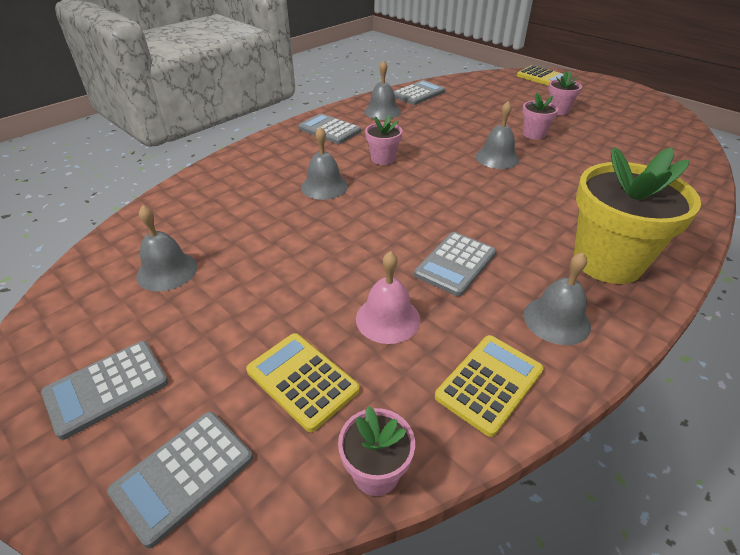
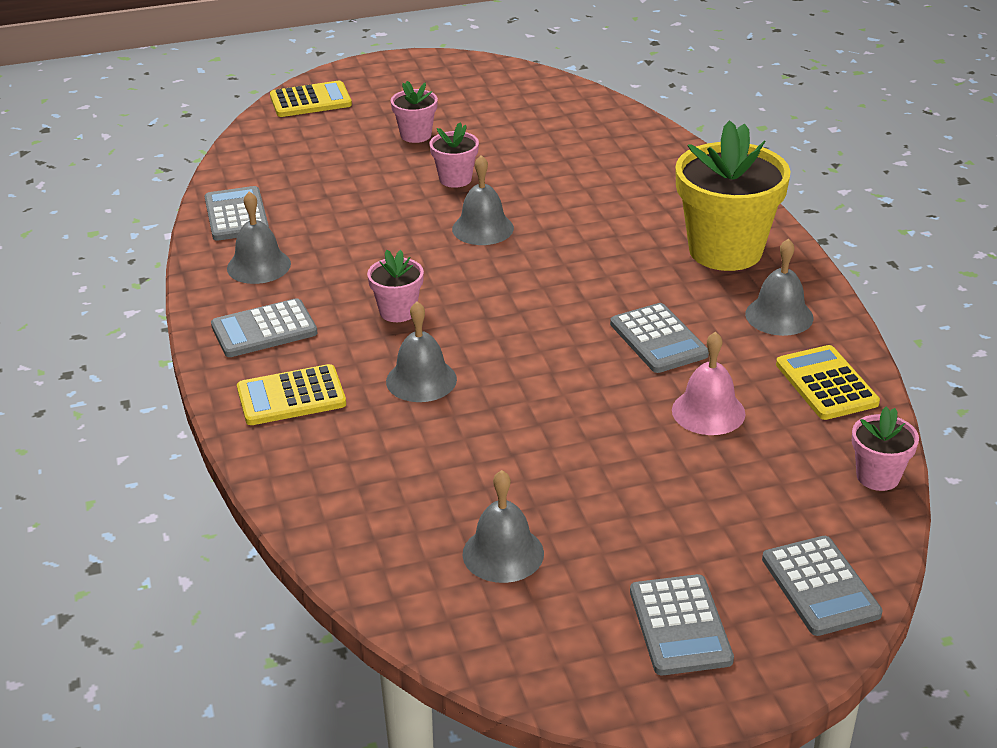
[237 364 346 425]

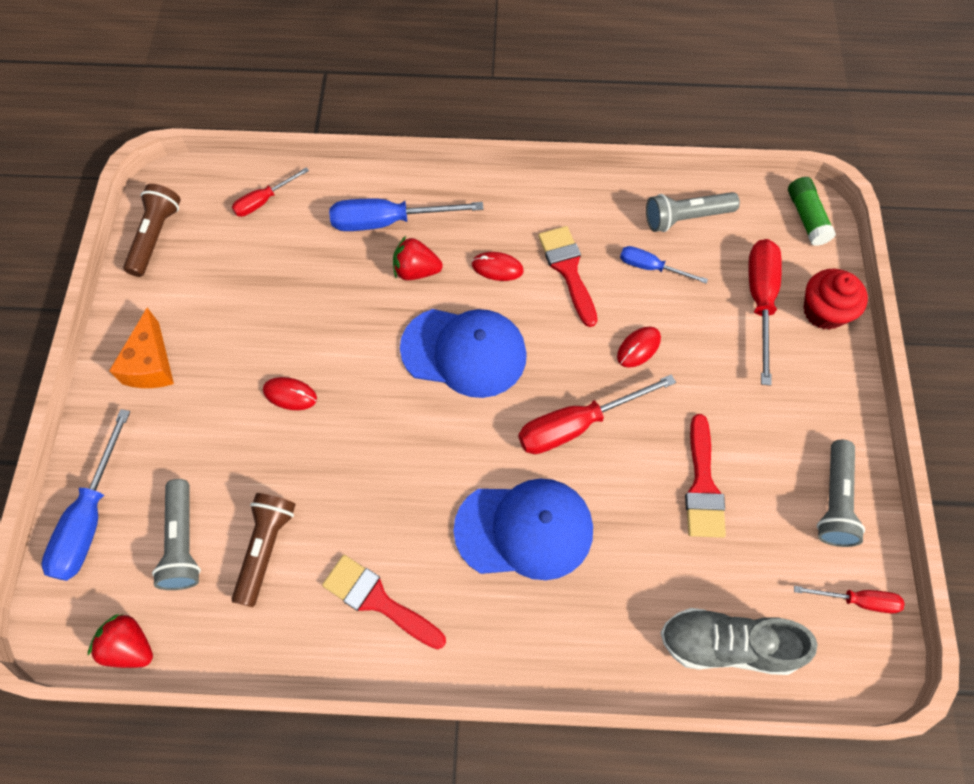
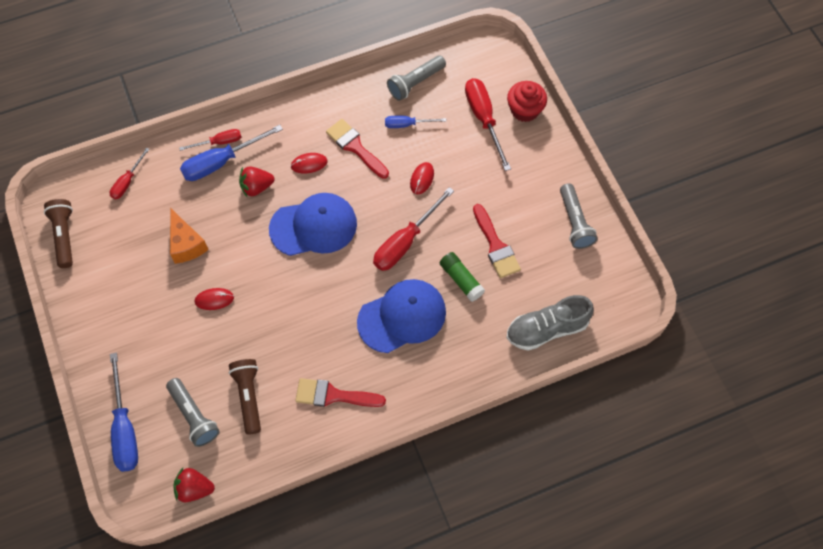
[170 209 209 264]
[179 129 241 151]
[440 252 485 302]

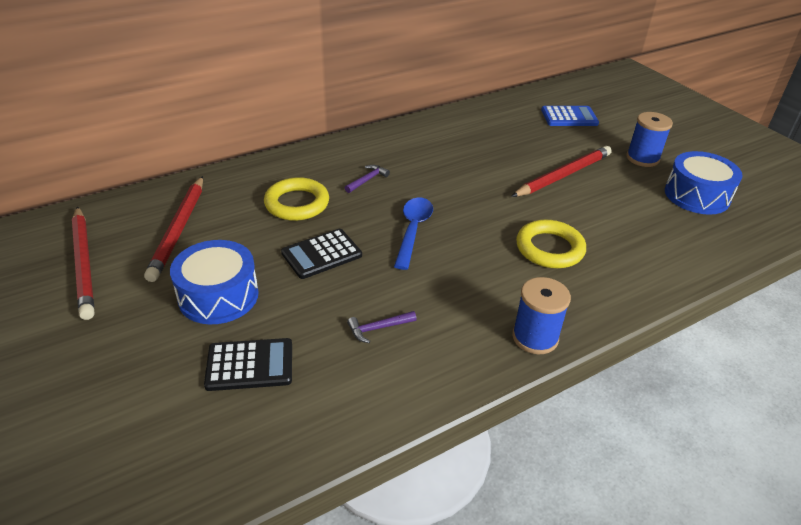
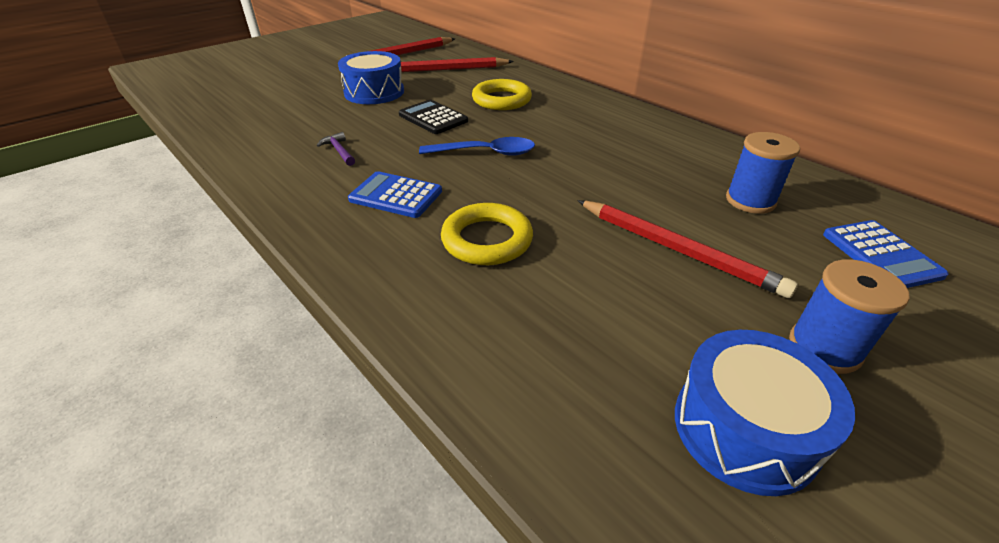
[348 171 442 218]
[726 132 800 214]
[204 338 292 391] (first image)
[345 165 390 193] (first image)

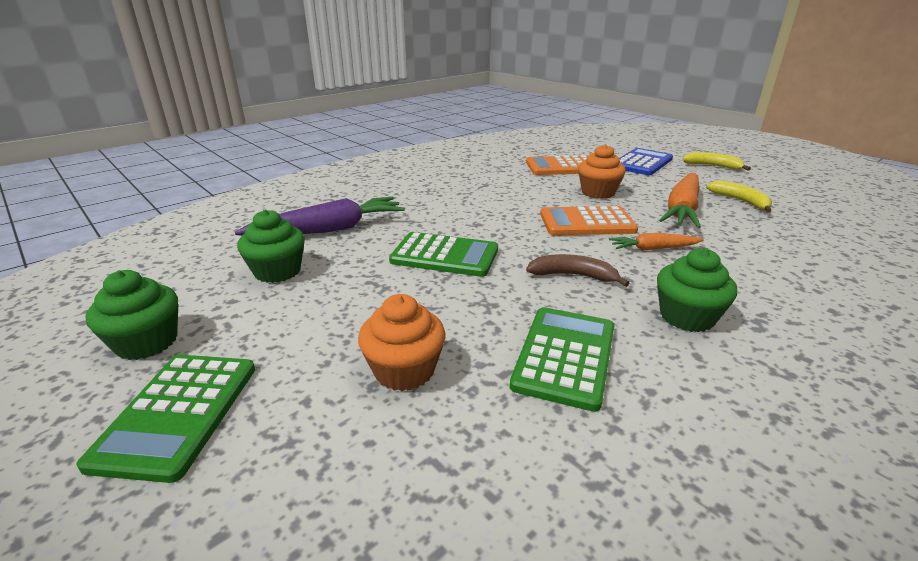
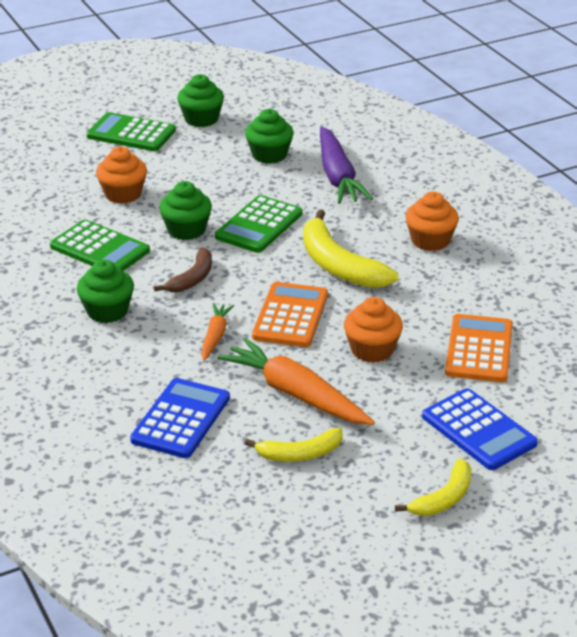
[130 378 230 458]
[159 181 212 240]
[303 209 398 288]
[405 192 459 251]

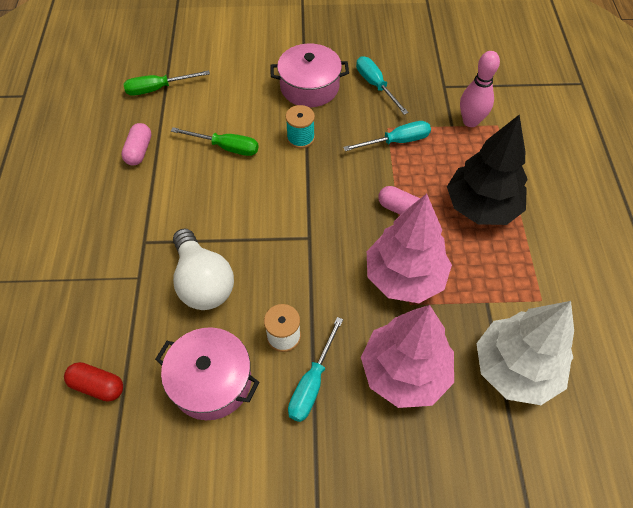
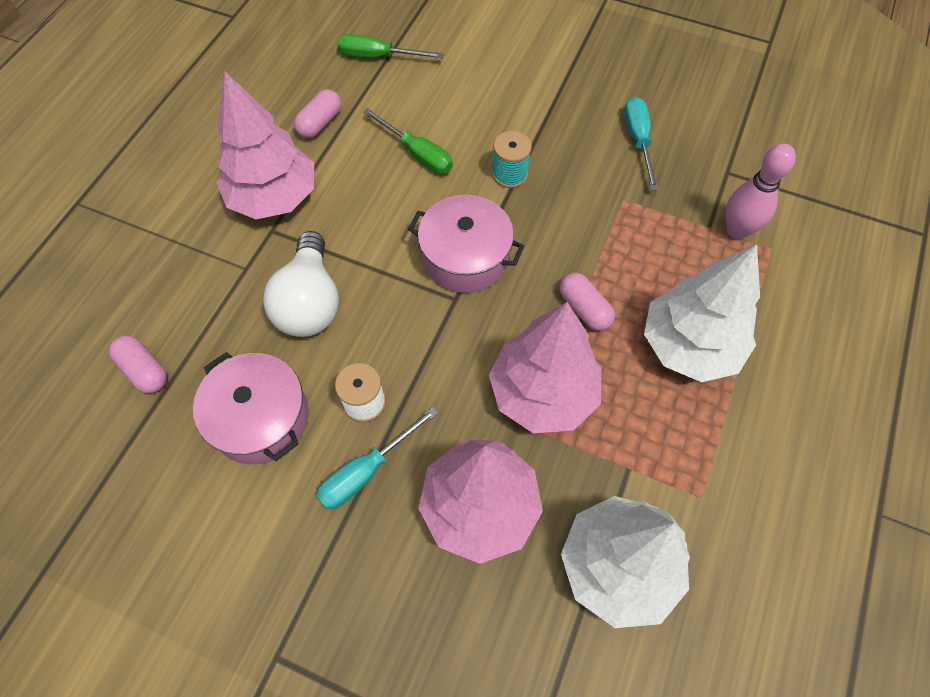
[109 335 167 393]
[216 72 314 219]
[408 195 524 293]
[644 244 760 382]
[343 121 431 151] (first image)

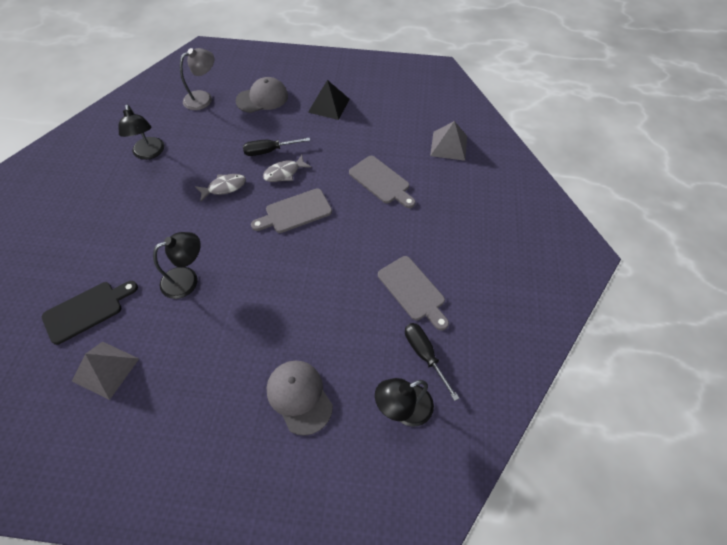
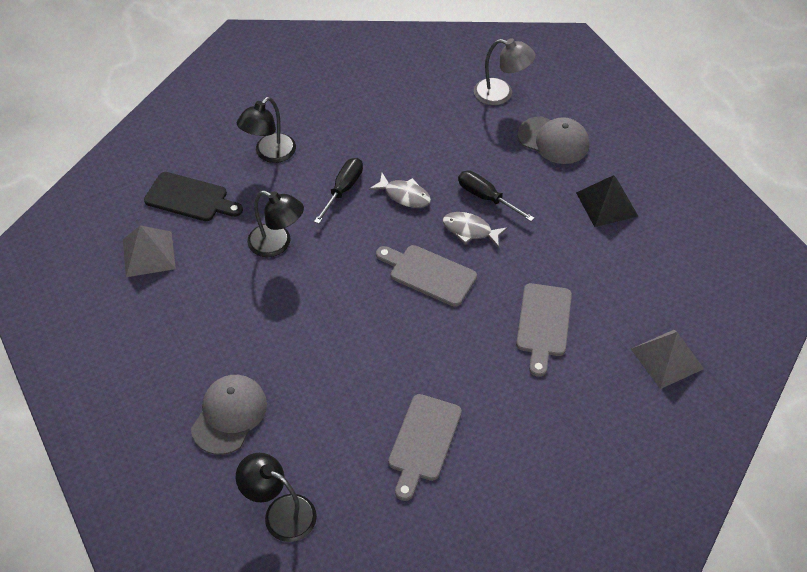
[237 97 296 163]
[314 158 363 224]

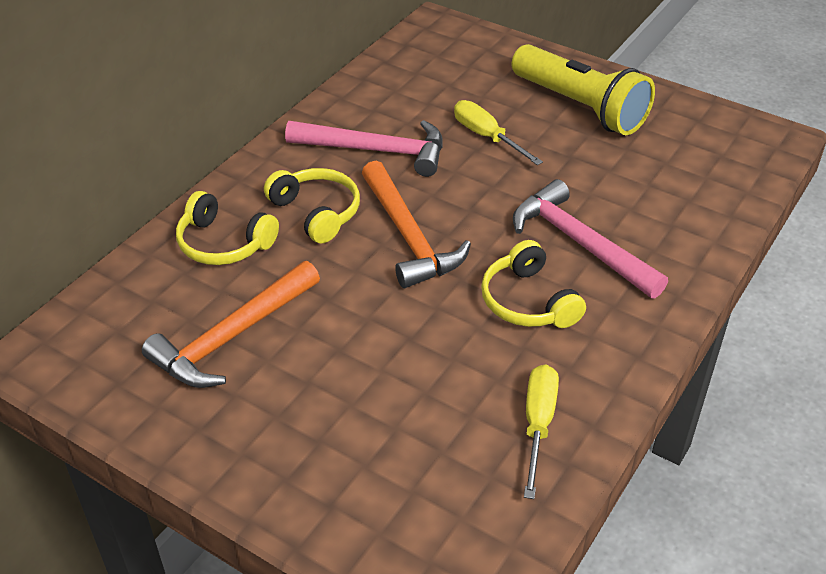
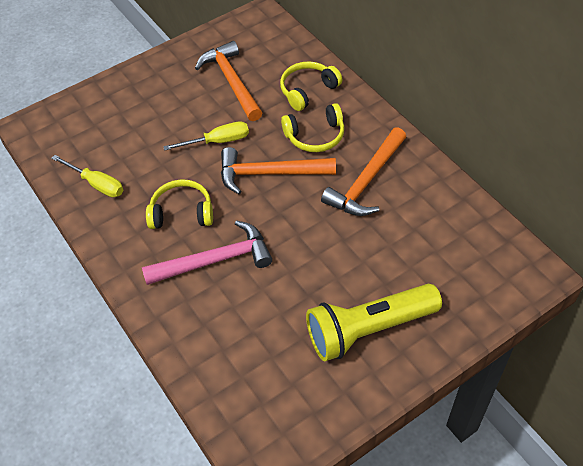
[163 121 249 151]
[321 127 406 216]

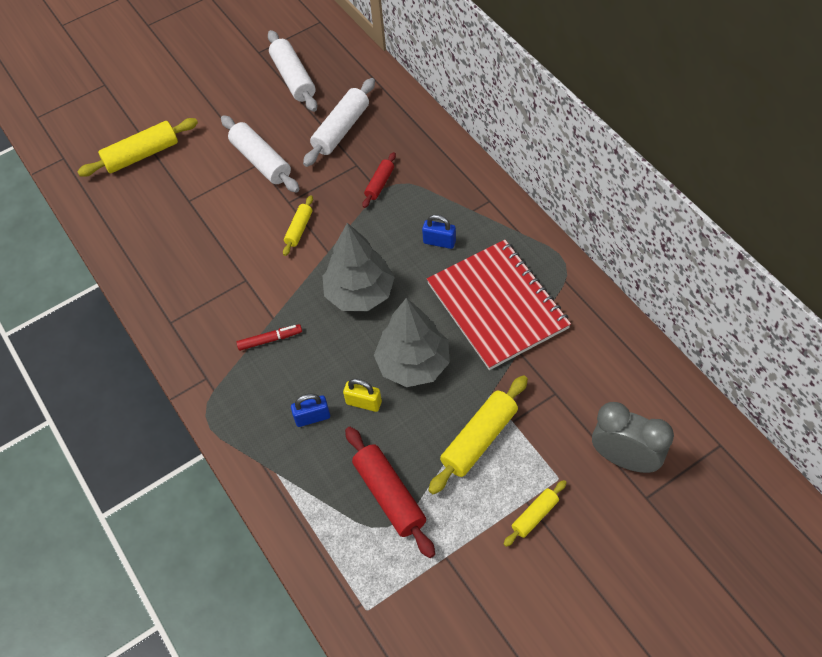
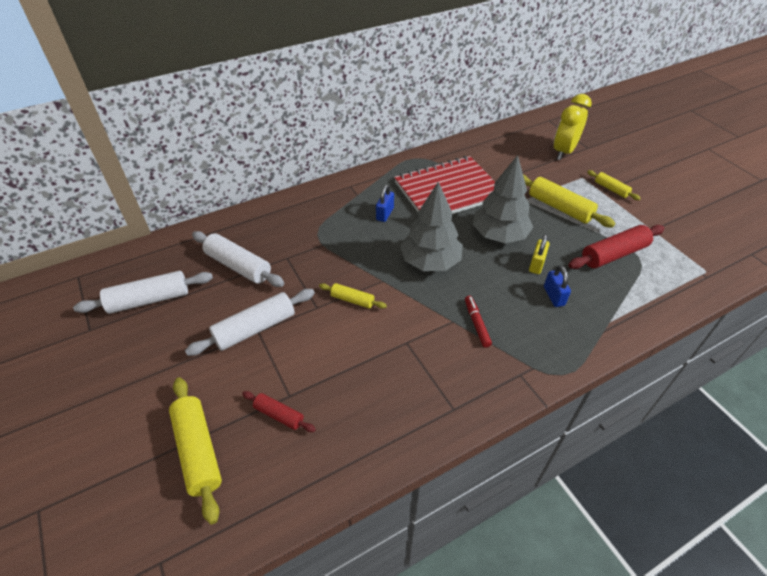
[242 391 316 432]
[554 94 592 160]

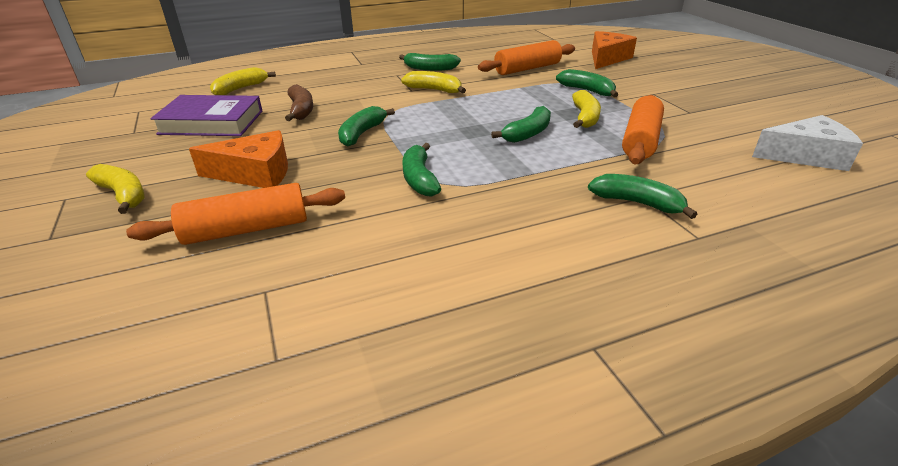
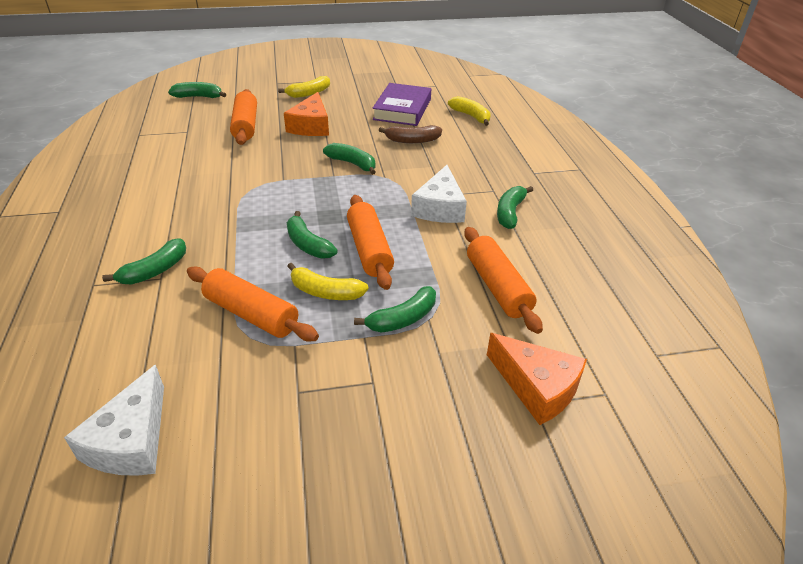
[168 82 226 98]
[347 195 394 290]
[411 165 467 223]

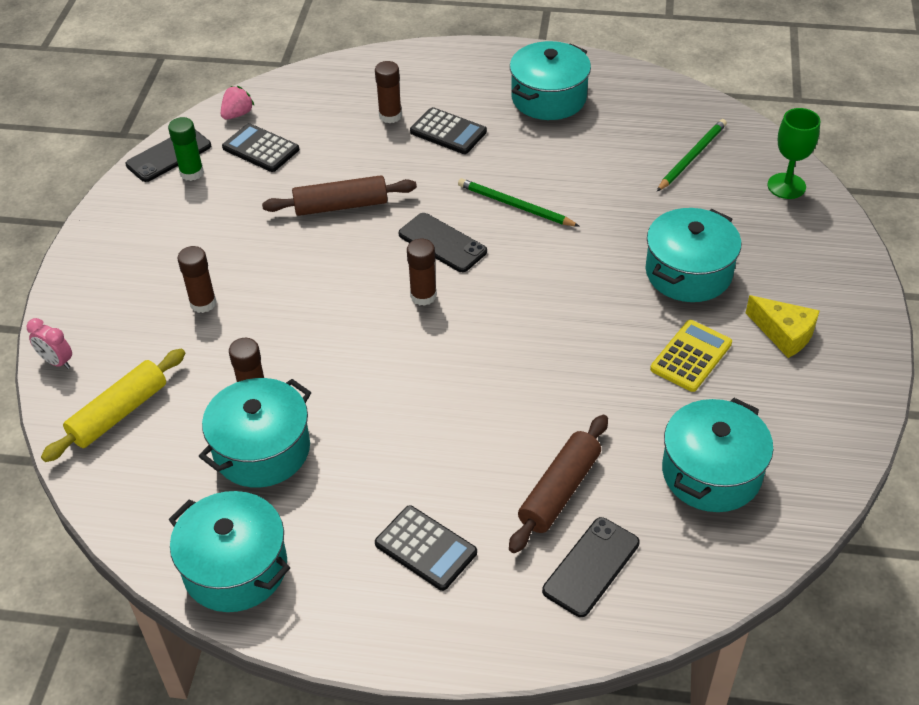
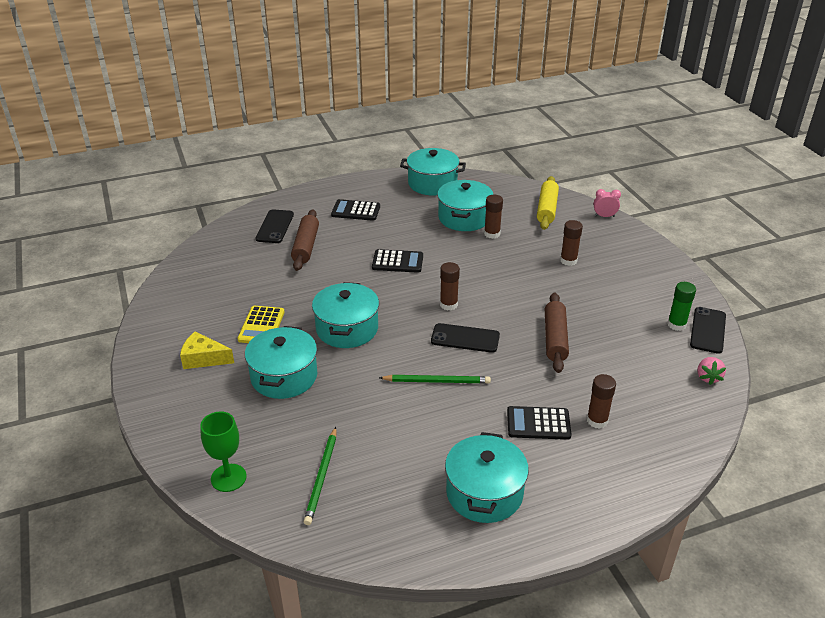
[312 282 379 348]
[372 249 423 273]
[545 293 569 373]

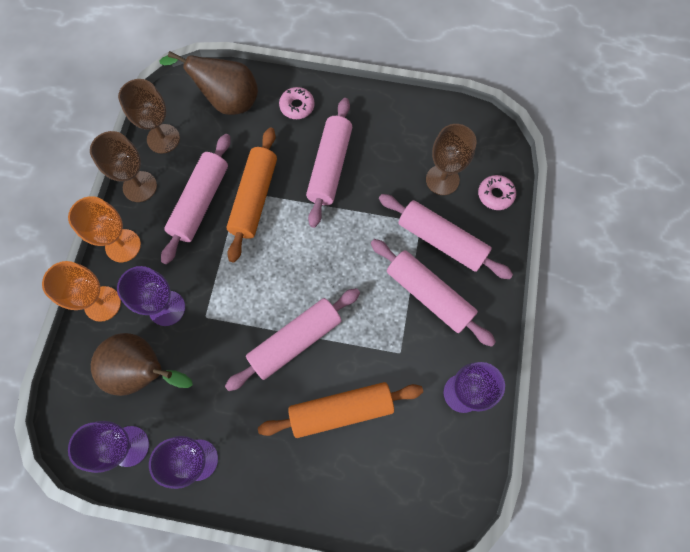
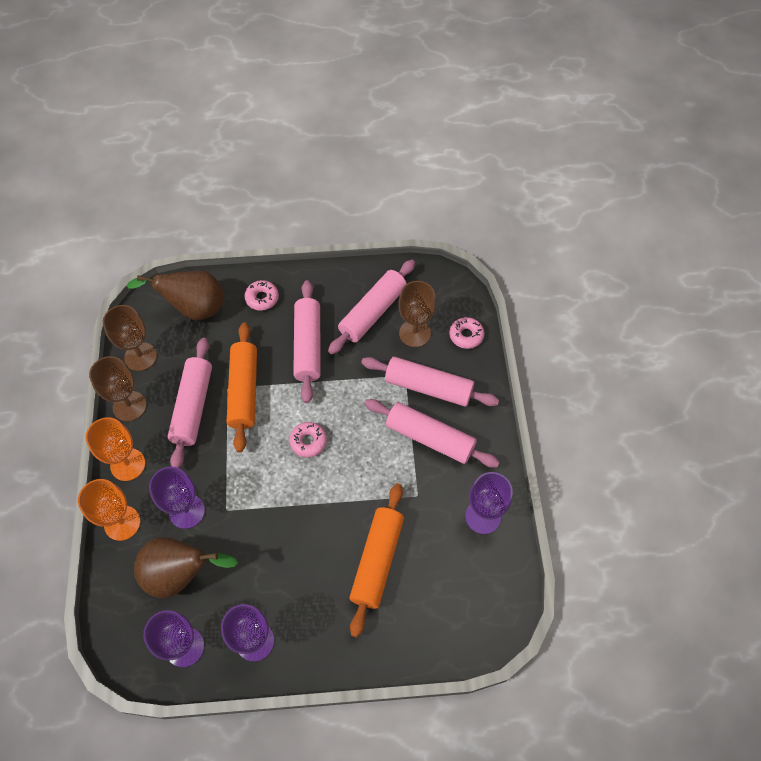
[289 422 327 457]
[328 260 415 355]
[349 483 404 637]

